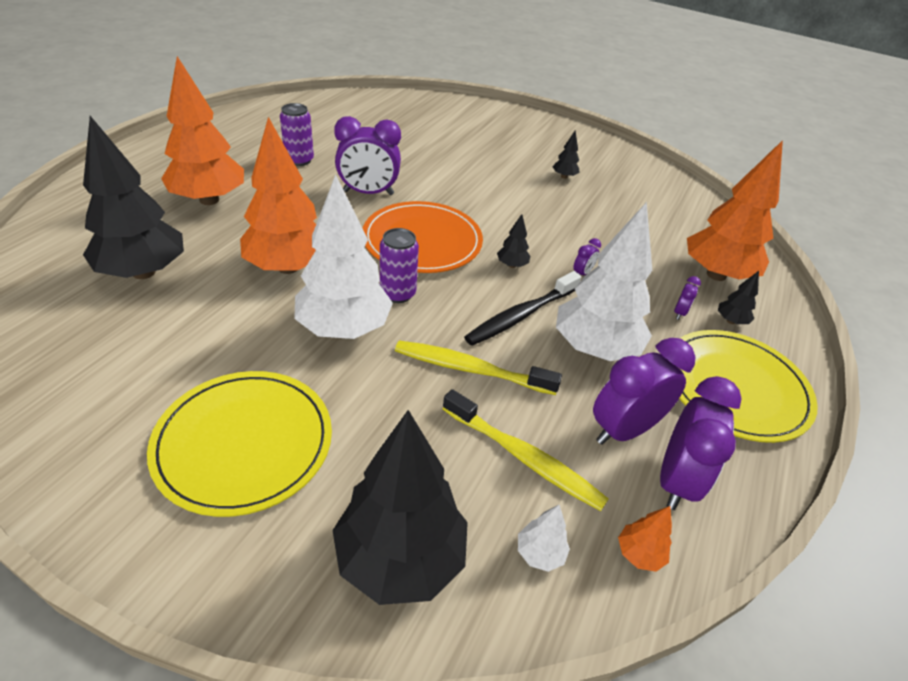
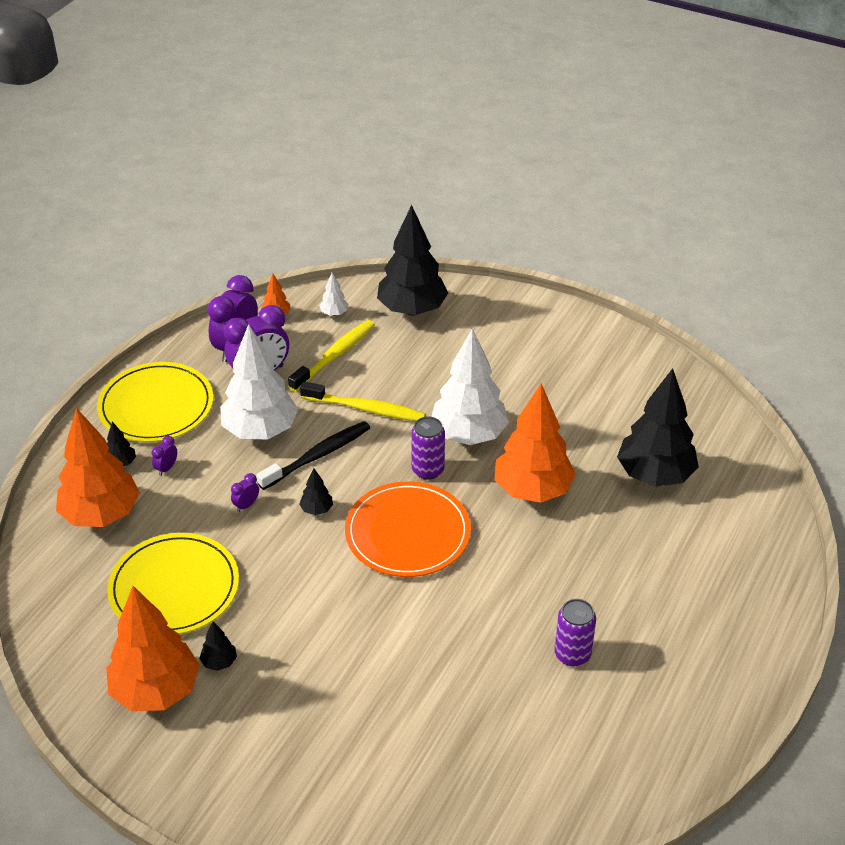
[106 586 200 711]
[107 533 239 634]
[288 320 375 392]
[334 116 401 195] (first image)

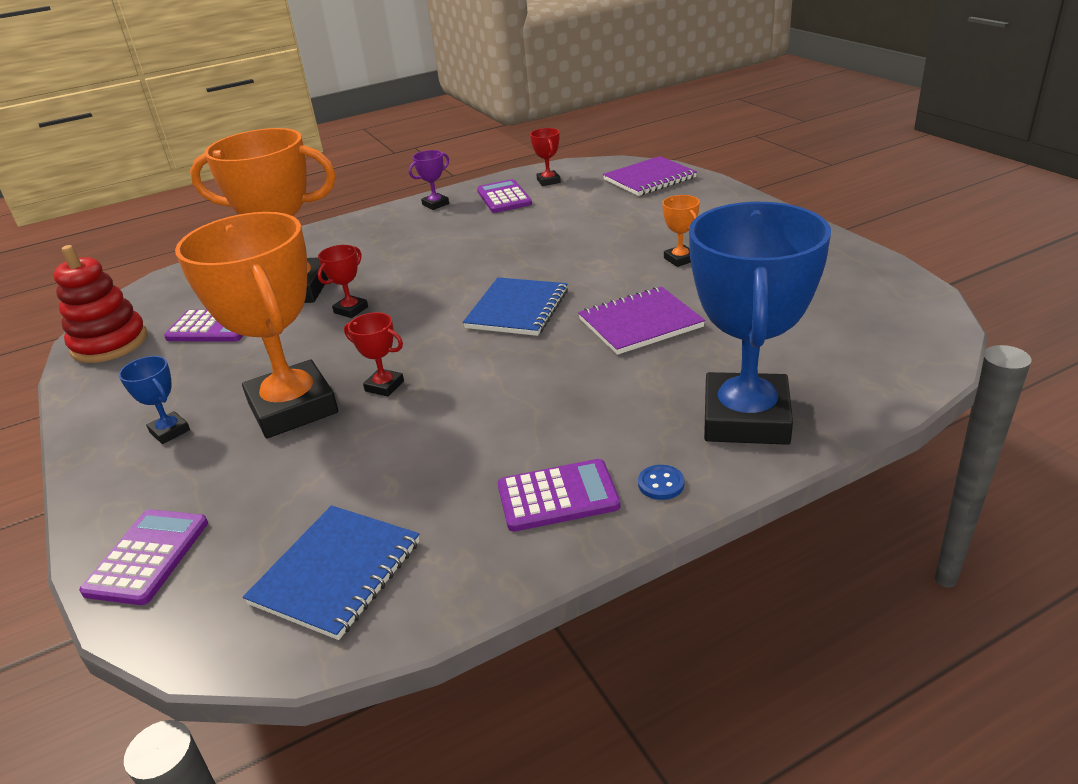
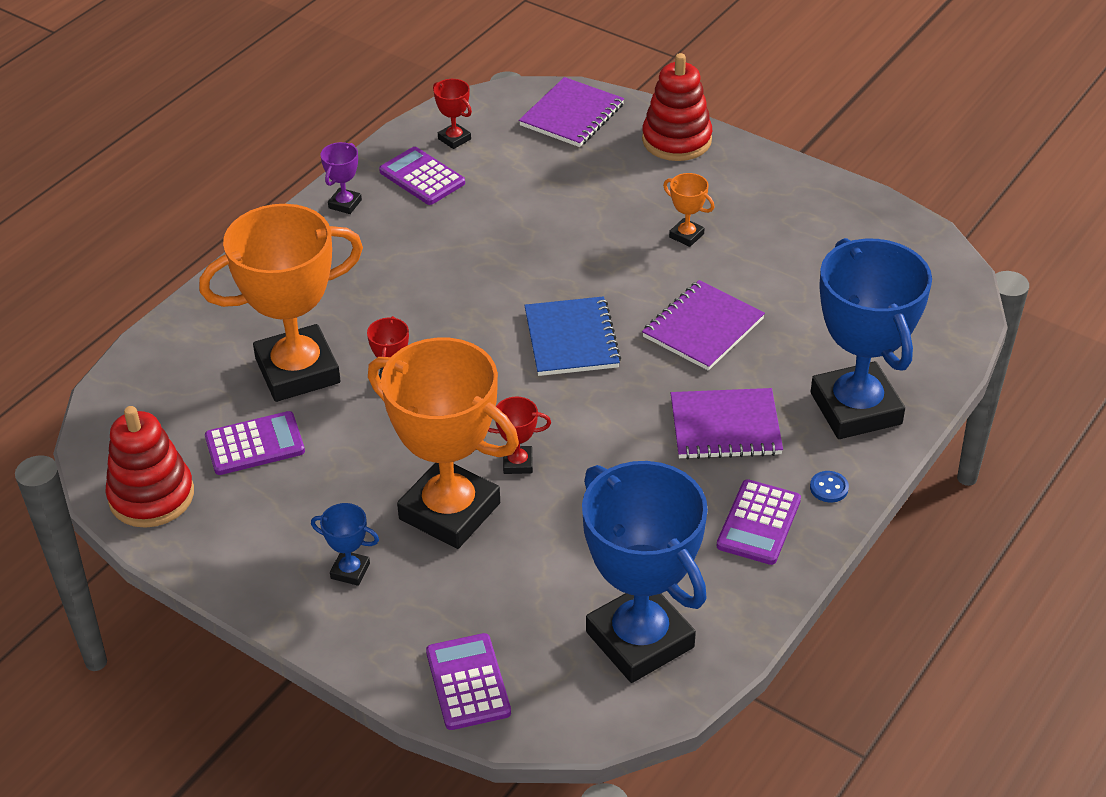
[582 461 708 683]
[642 53 712 161]
[671 388 783 459]
[717 479 801 565]

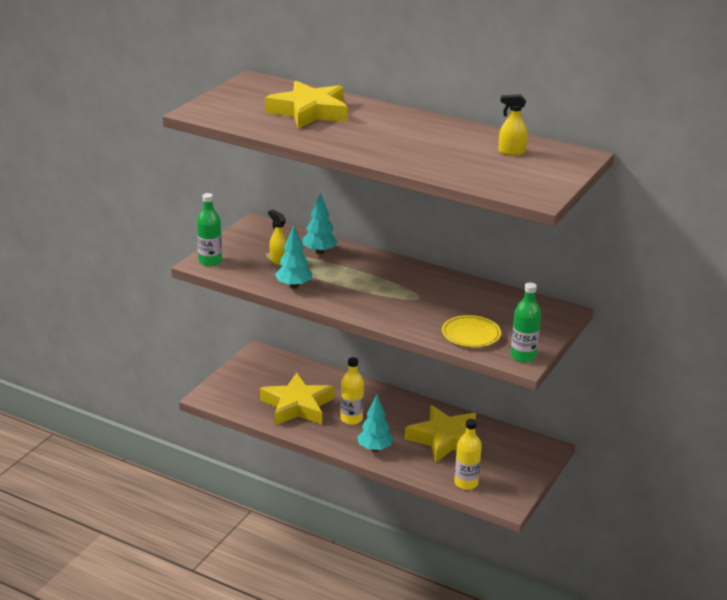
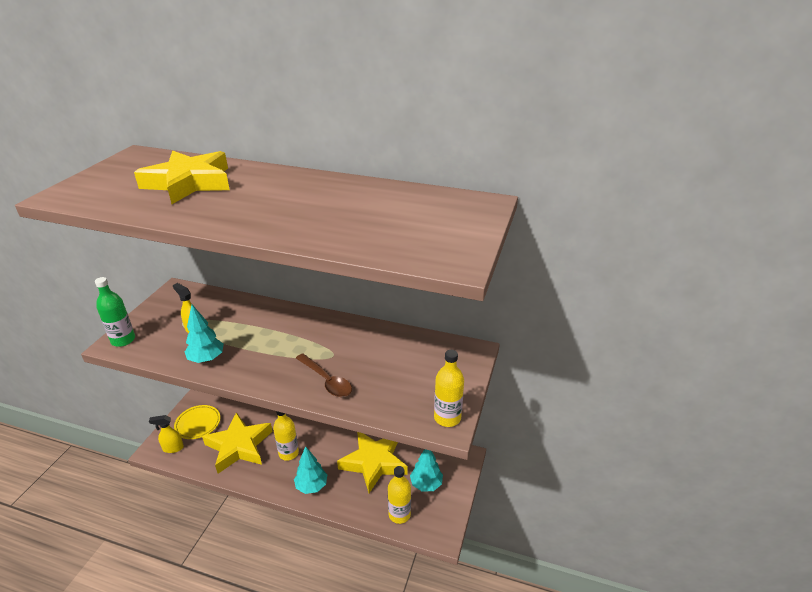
[149 415 184 453]
[174 405 220 439]
[296 353 352 397]
[410 449 443 492]
[434 350 464 427]

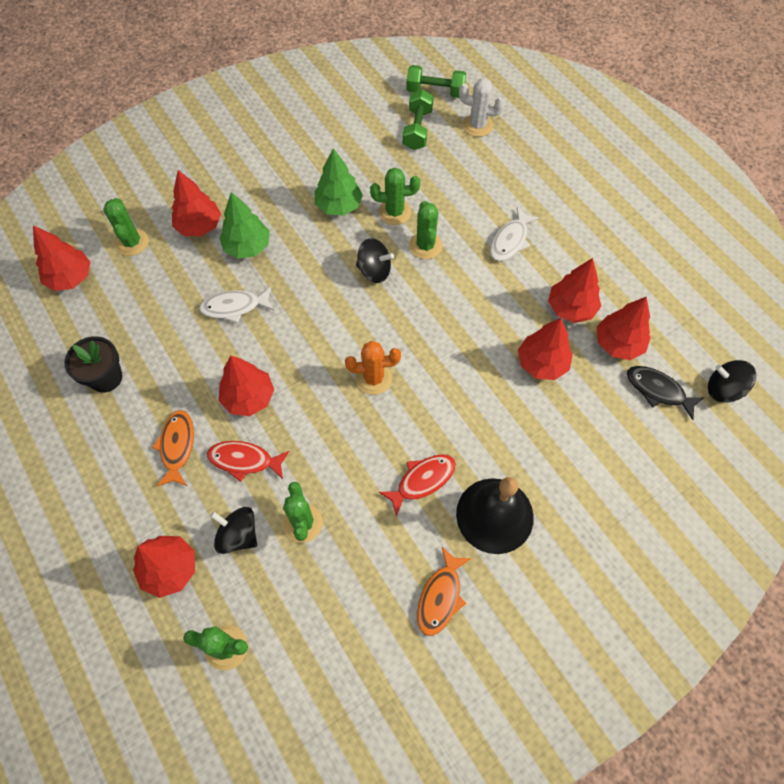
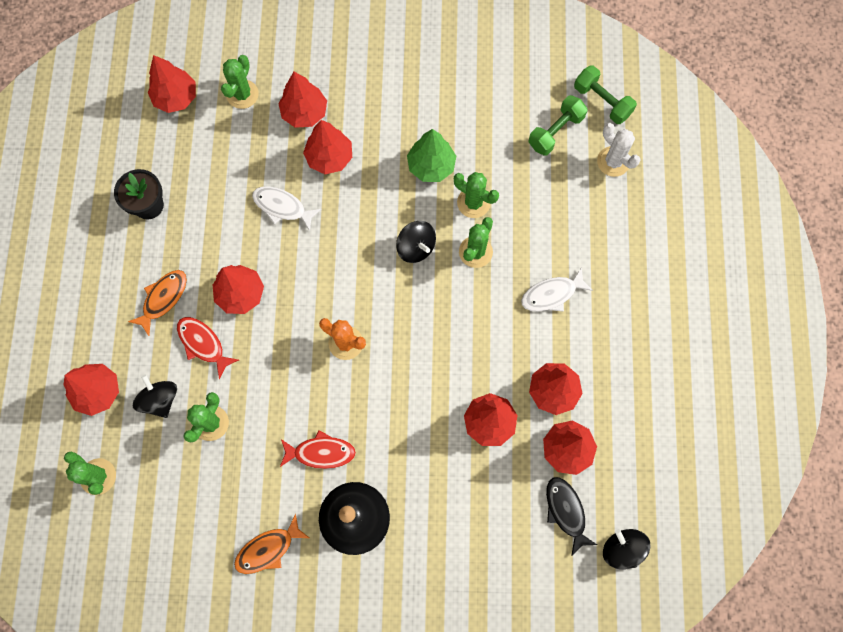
[303 120 352 174]

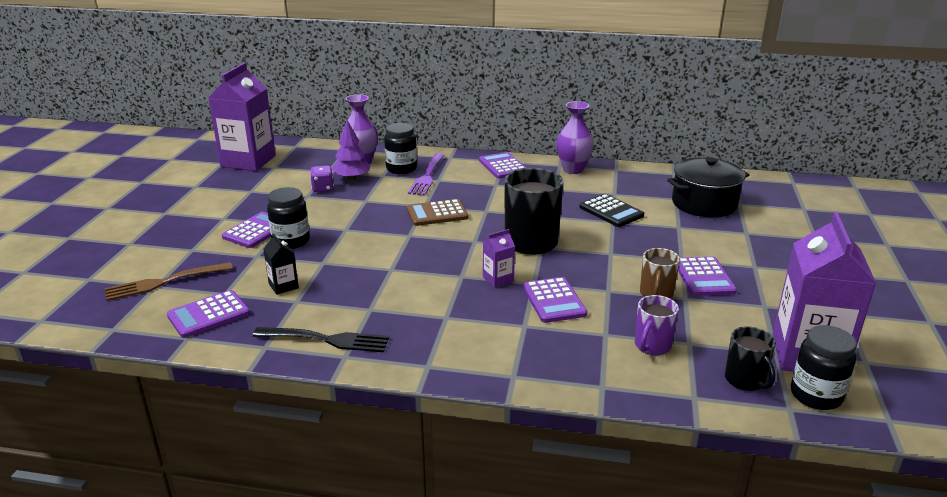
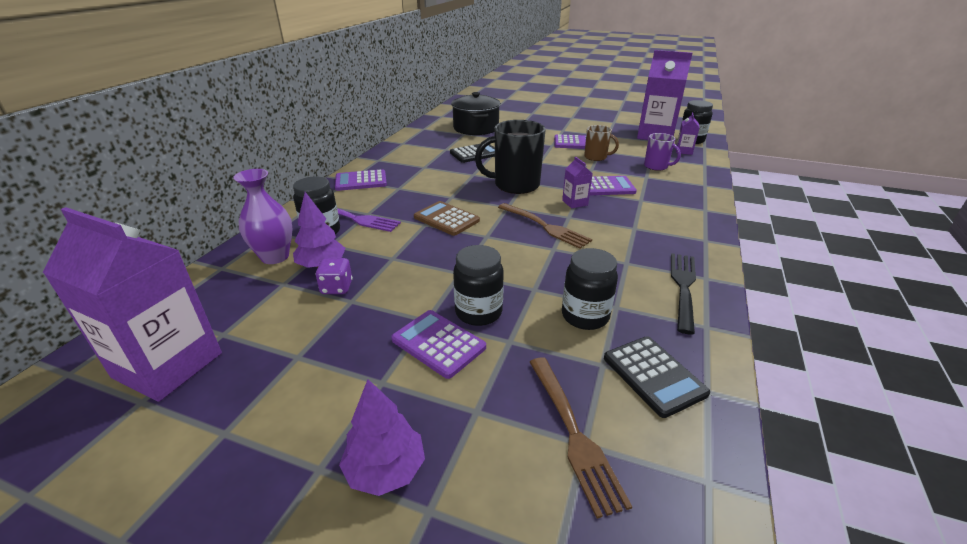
[339 379 425 496]
[414 201 480 236]
[498 203 592 249]
[562 248 618 330]
[604 336 710 418]
[676 113 700 155]
[556 101 594 174] (first image)

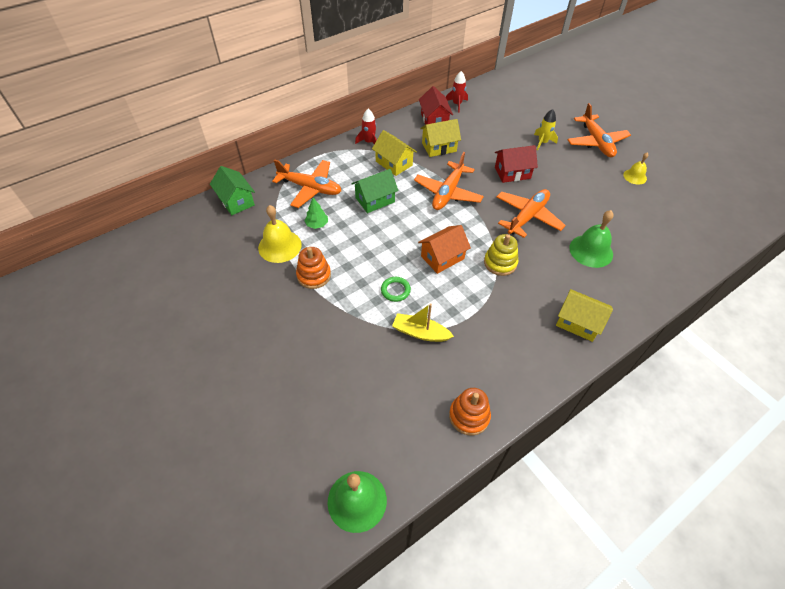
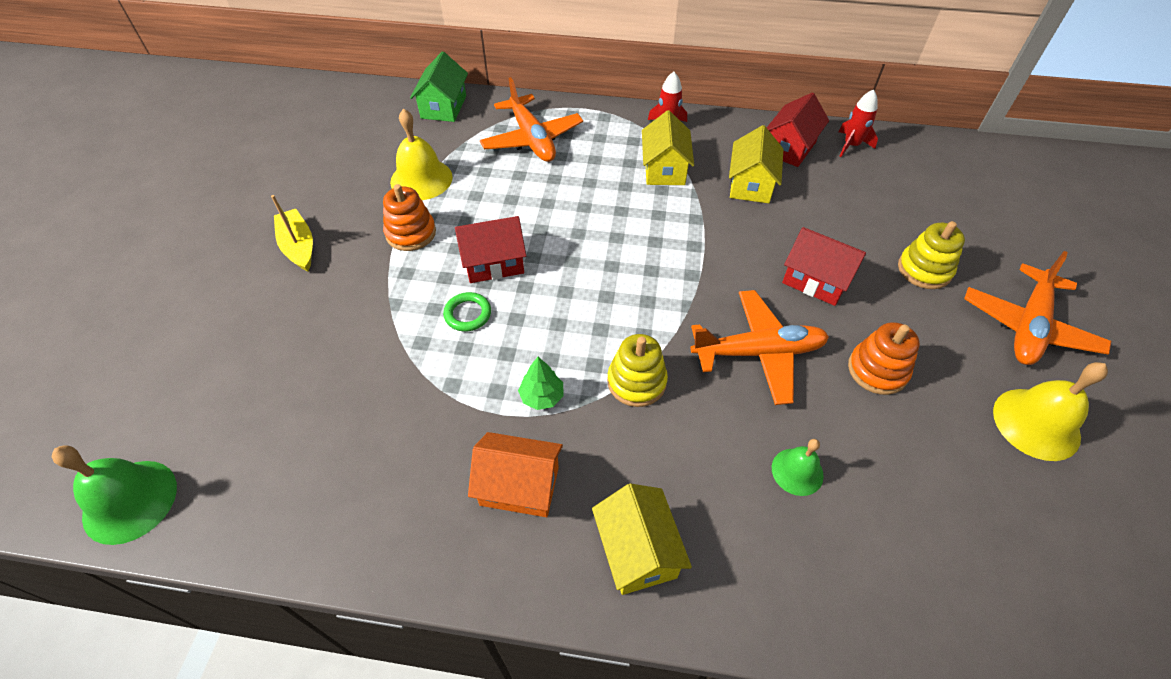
[271 195 313 272]
[455 216 526 283]
[468 432 563 517]
[518 357 564 410]
[729 125 783 203]
[772 439 824 496]
[848 322 920 395]
[898 221 965 289]
[993 362 1108 461]
[352 169 399 213] (first image)
[414 152 484 210] (first image)

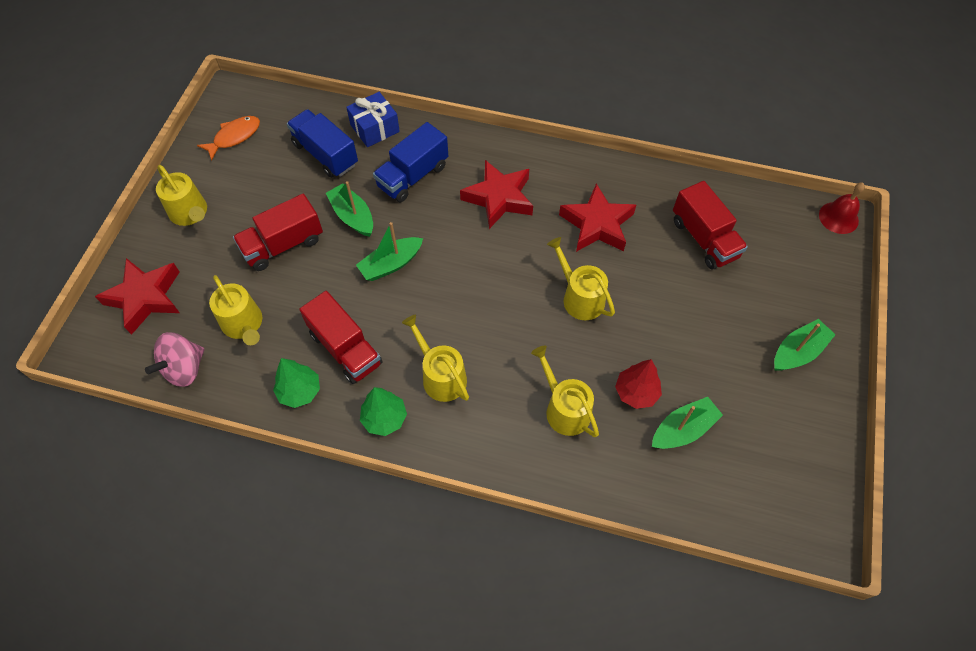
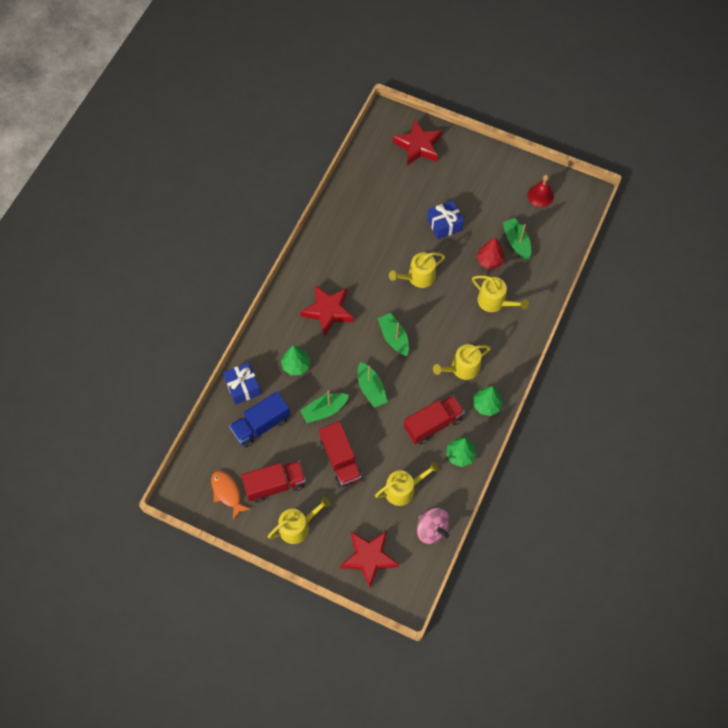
[241 461 306 503]
[281 345 310 375]
[378 313 409 356]
[393 120 442 166]
[427 200 464 239]
[472 275 529 312]
[528 175 554 207]

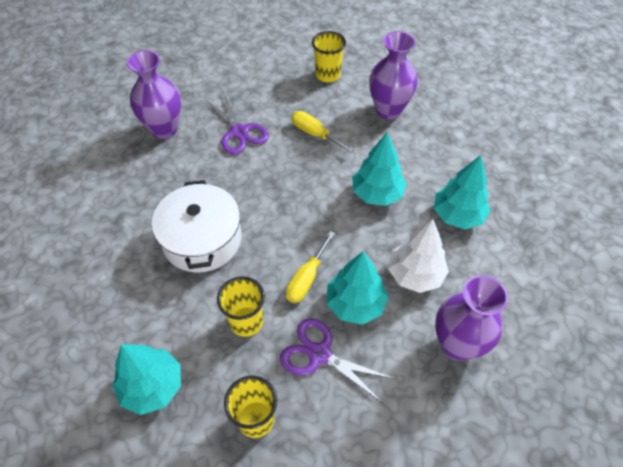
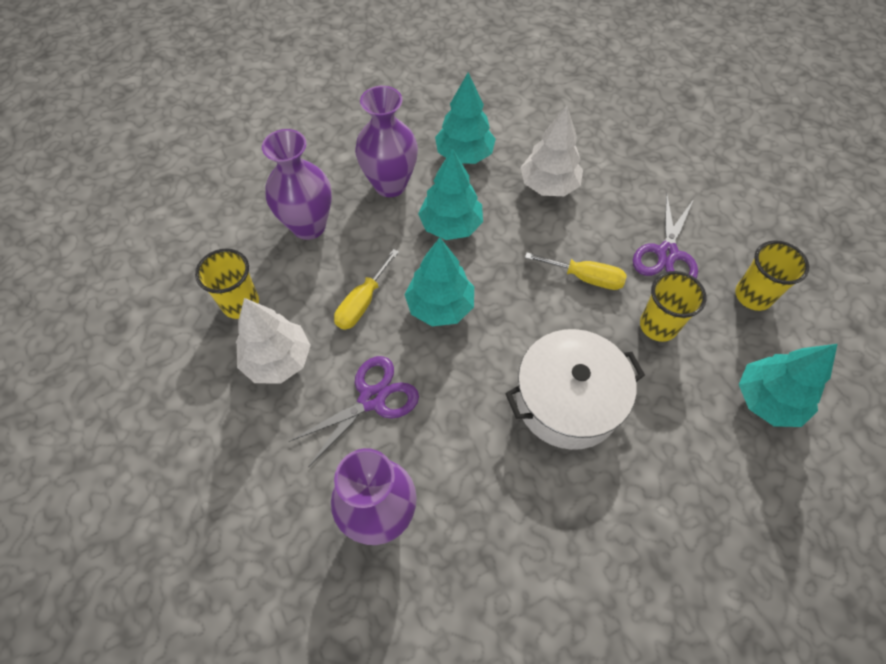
[236 298 311 383]
[355 86 418 197]
[404 237 474 326]

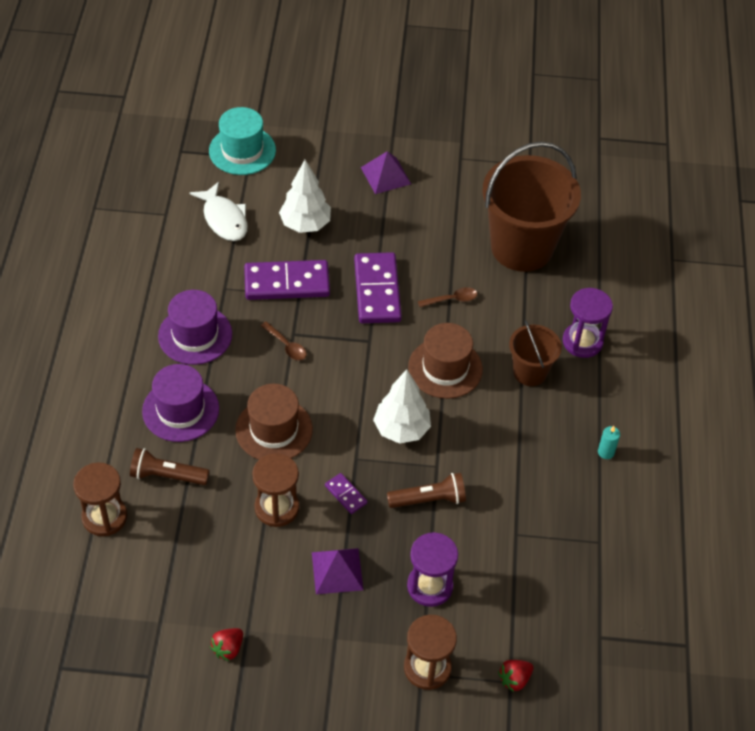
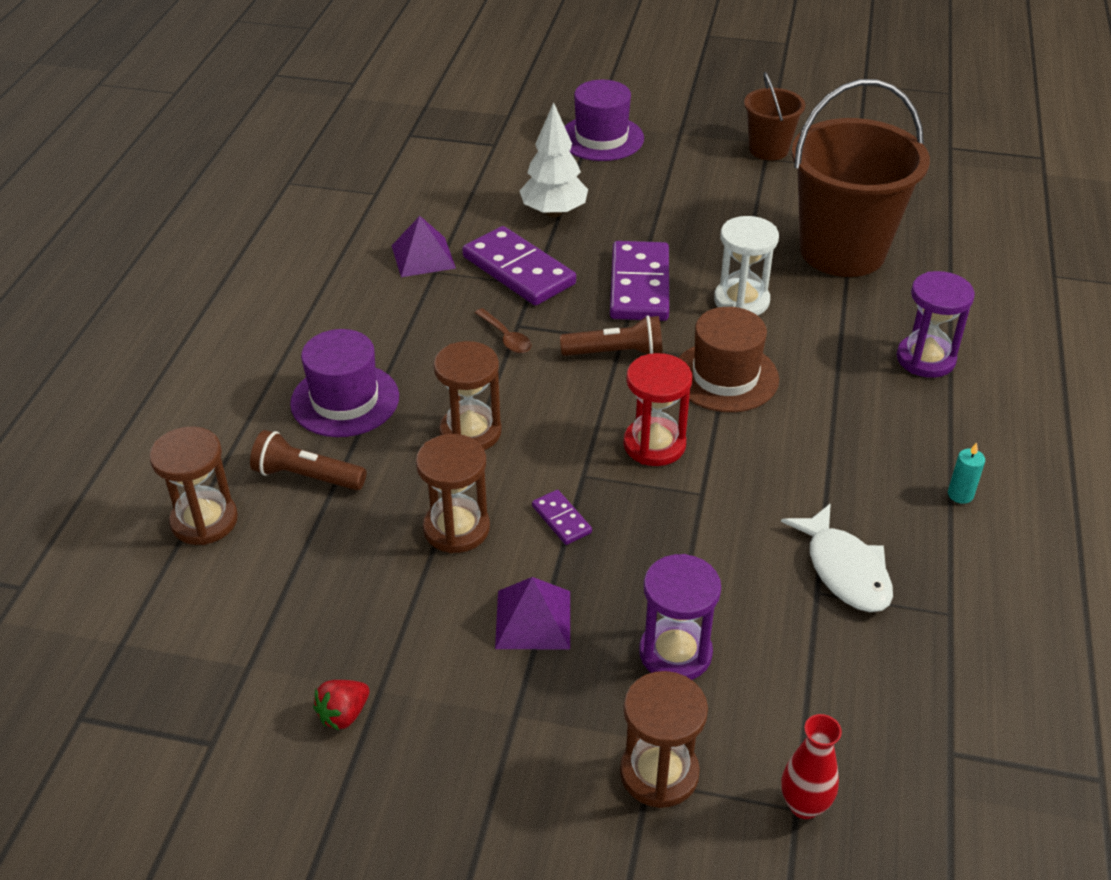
[392 216 456 277]
[433 341 502 450]
[462 226 576 306]
[560 315 663 356]
[565 80 644 161]
[623 353 692 466]
[714 216 779 316]
[744 72 806 160]
[781 503 893 612]
[781 714 842 819]
[209 107 276 175] (first image)

